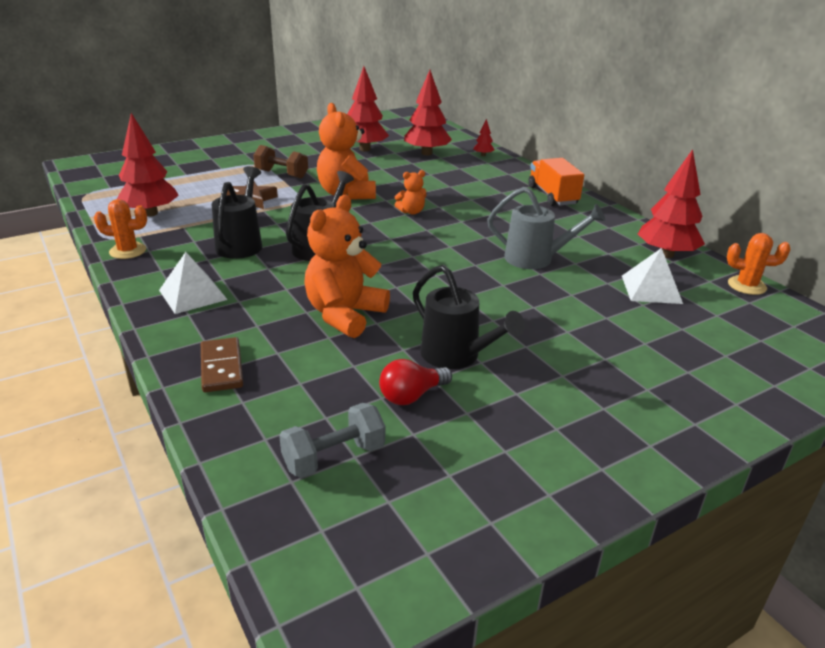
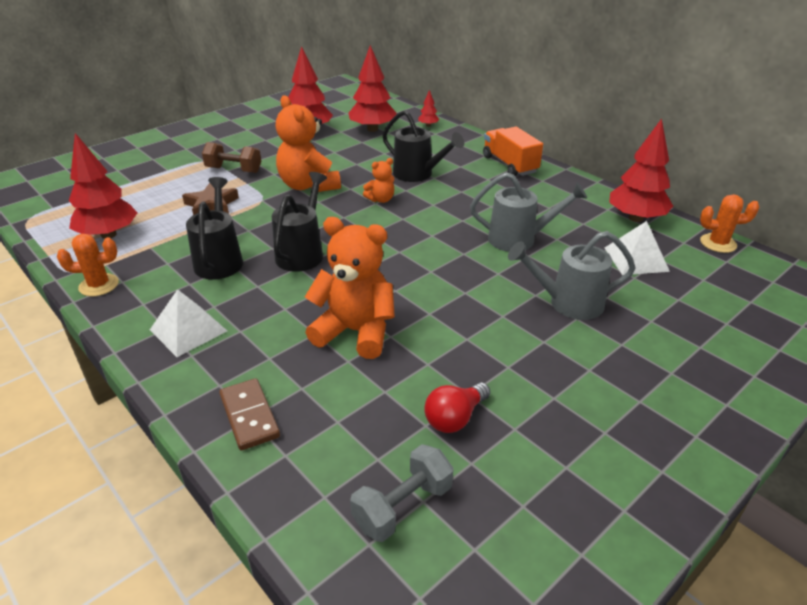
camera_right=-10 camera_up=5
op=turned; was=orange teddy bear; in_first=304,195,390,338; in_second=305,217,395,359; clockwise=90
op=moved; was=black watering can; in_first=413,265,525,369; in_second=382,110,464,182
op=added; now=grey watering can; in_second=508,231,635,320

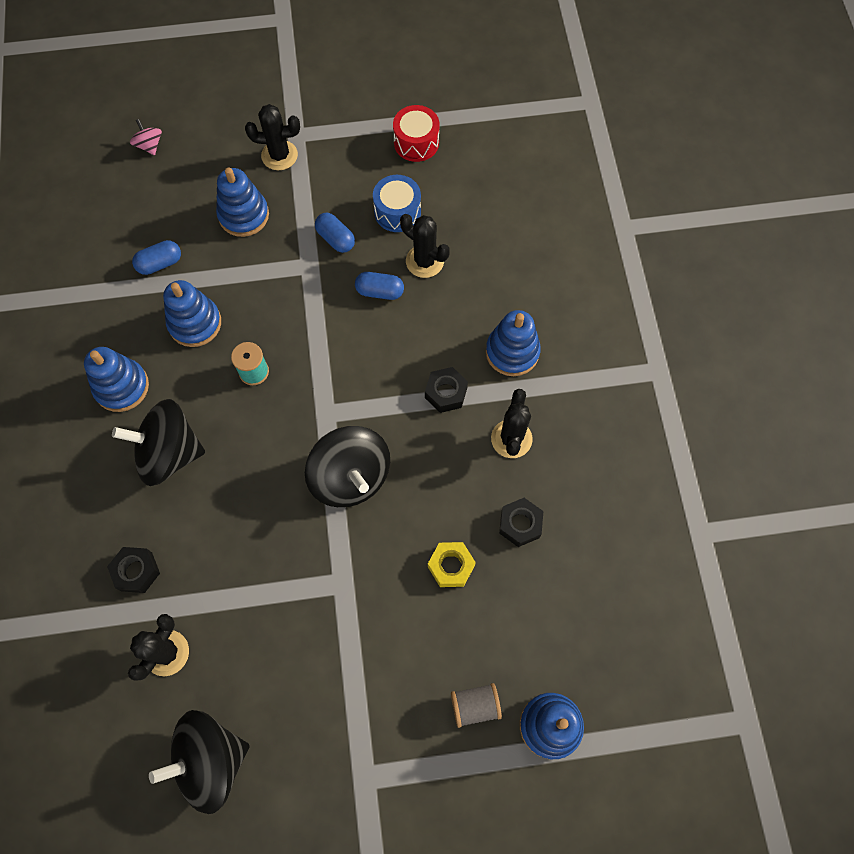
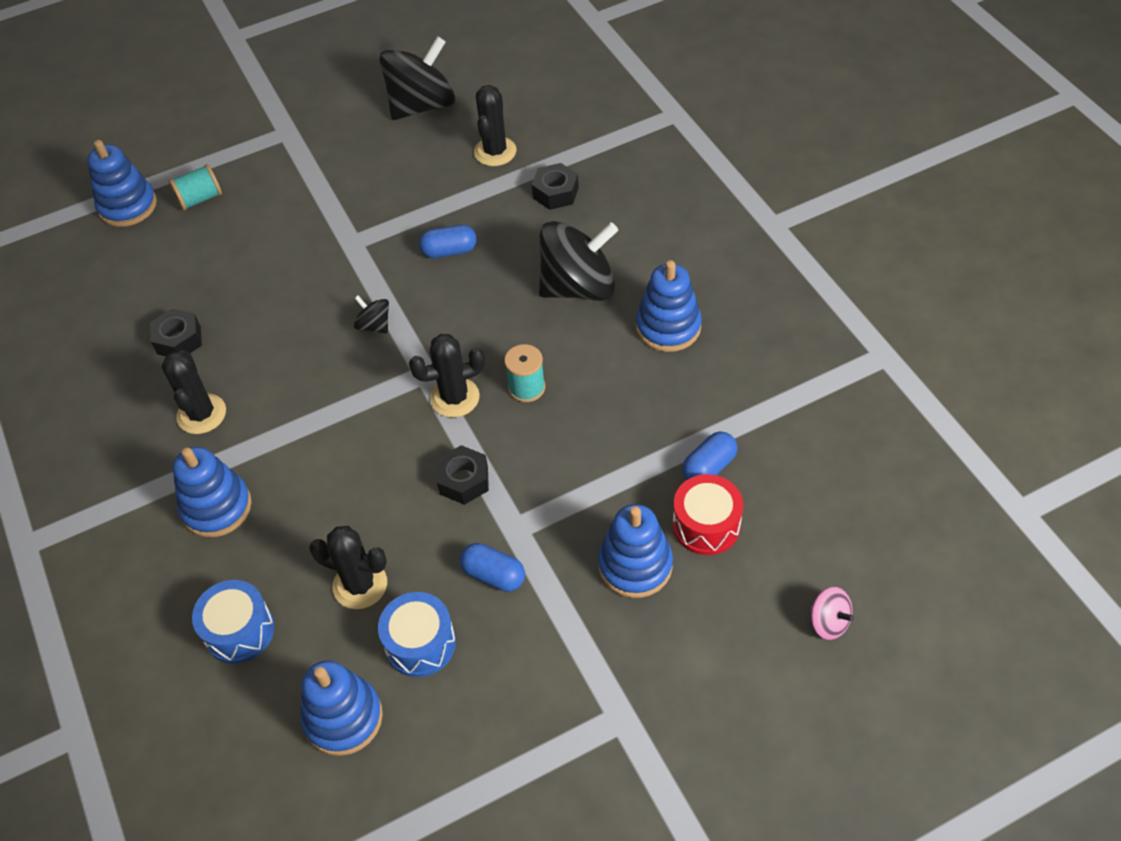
camera_right=165 camera_up=-15
op=moved; was=blue stacking toy; in_first=163,280,221,347; in_second=301,661,383,756
op=moved; was=black cactus; in_first=245,104,300,170; in_second=409,334,485,418
op=resized; was=black spinning top; in_first=305,426,390,507; in_second=354,295,389,333; ratio=0.44
op=moved; was=blue capsule; in_first=355,272,404,300; in_second=419,225,477,258
op=moved; was=red drum; in_first=393,105,439,162; in_second=673,474,743,555
op=moved; was=black nut; in_first=425,367,468,413; in_second=437,445,489,505
op=removed; was=yellow nut; in_first=428,542,476,587
op=recoloured; was=grey spool; now=turquoise spool; in_first=451,683,502,728; in_second=169,164,222,211
op=added; now=blue drum; in_second=192,580,275,664

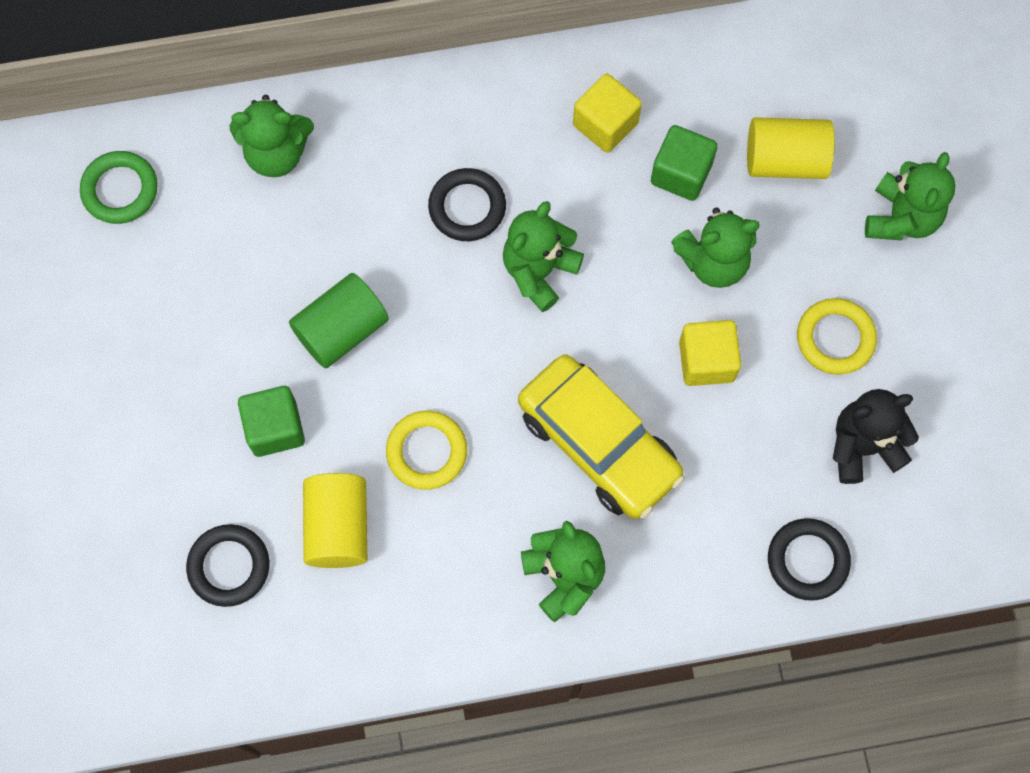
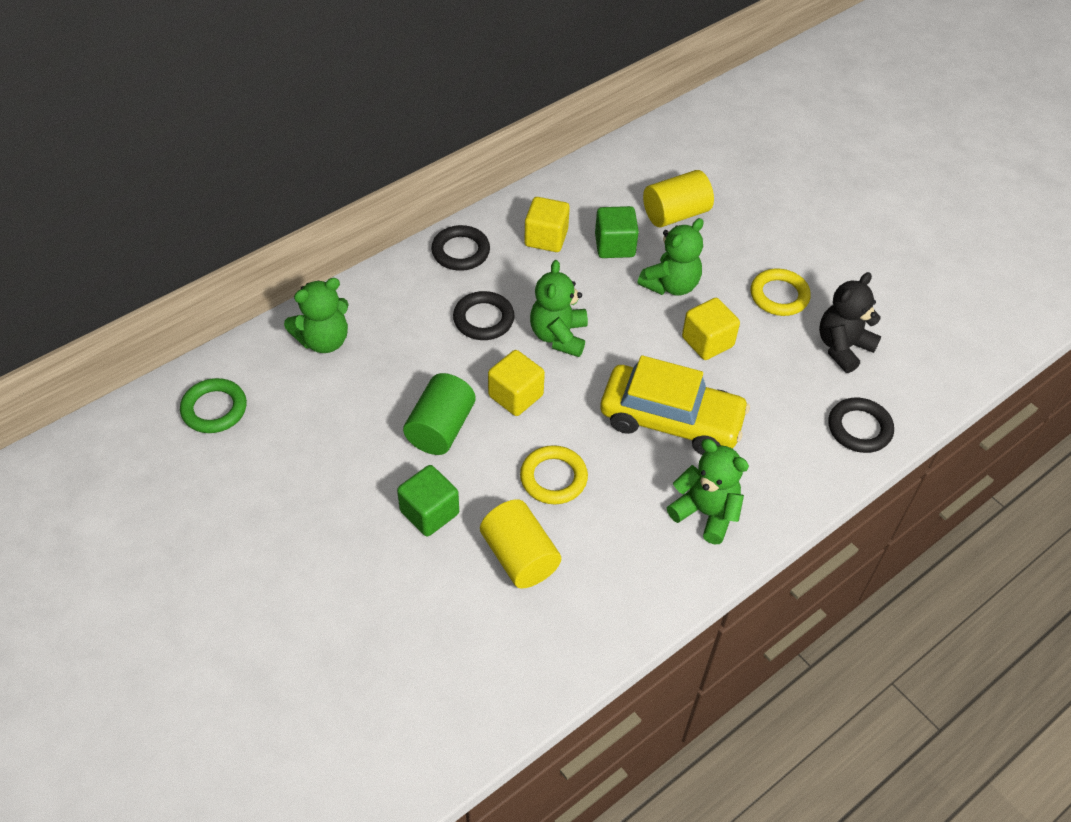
camera_right=-30 camera_up=-20
op=moved; was=black ring; in_first=186,524,269,607; in_second=431,225,490,271
op=removed; was=green teddy bear; in_first=865,152,956,240
op=added; now=yellow cube; in_second=488,350,545,416

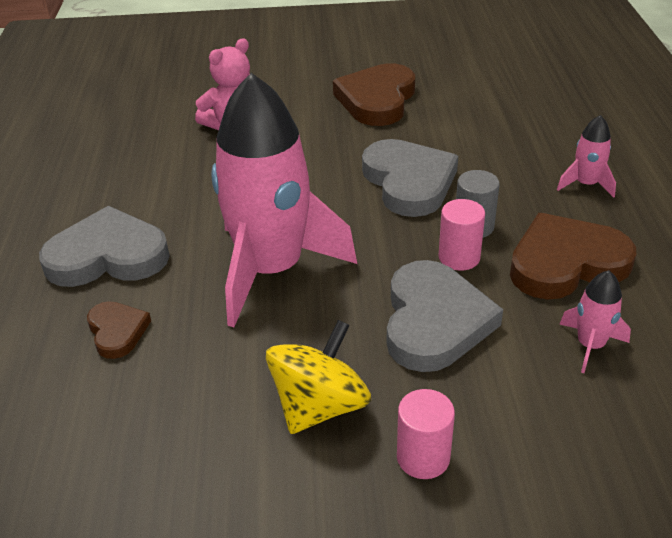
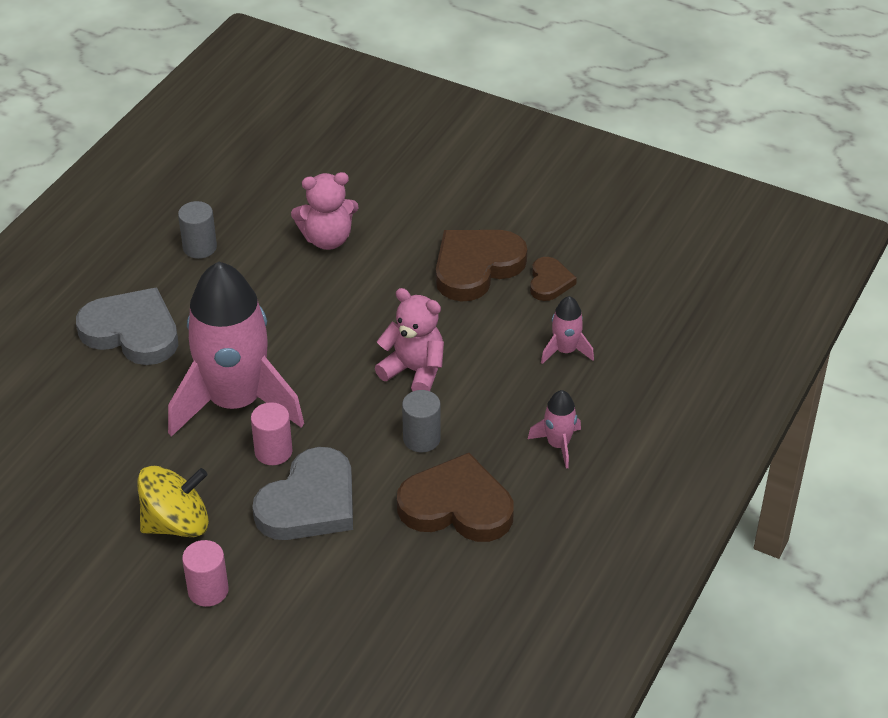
camera_right=30 camera_up=5
op=moved; was=brown heart; in_first=87,301,151,359; in_second=530,257,577,301
op=replaced; was=grey heart; now=pink teddy bear; in_first=362,139,458,217; in_second=375,288,444,391
op=moved; was=pink cylinder; in_first=438,199,485,271; in_second=251,402,293,465
op=moved; was=pink rocket; in_first=559,270,631,373; in_second=541,296,594,364
op=added; now=grey cylinder; in_second=178,201,217,259

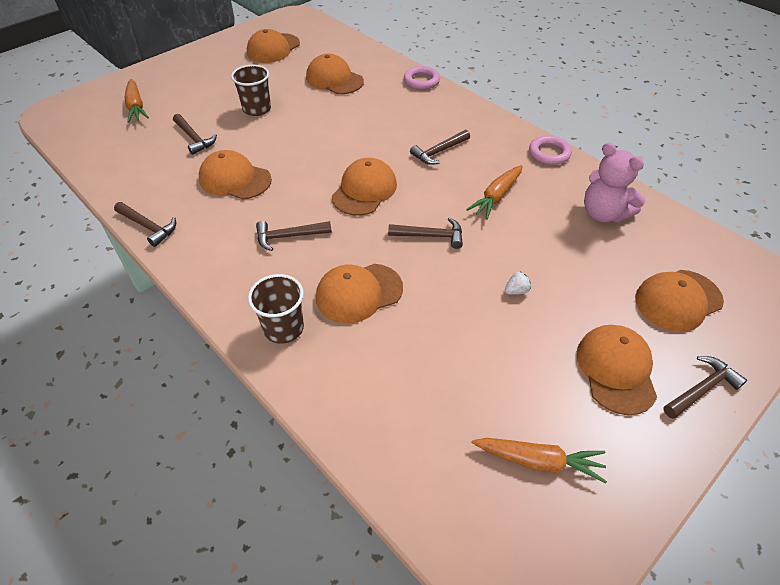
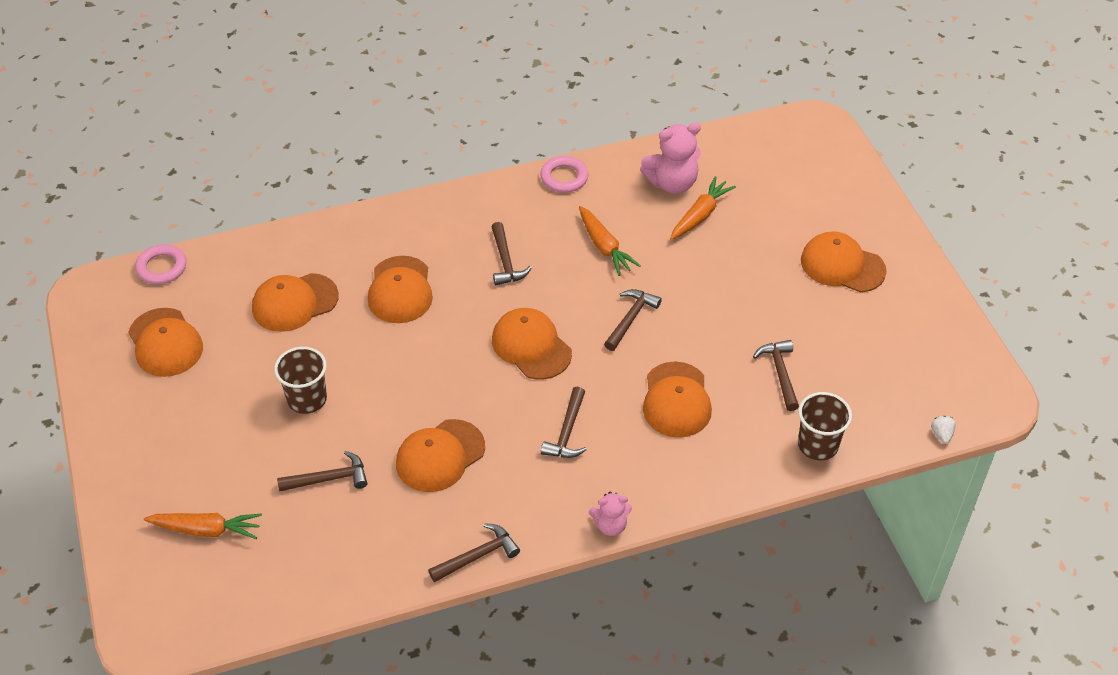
camera_right=-65 camera_up=0
op=moved; was=brown cup; in_first=248,274,304,344; in_second=798,392,852,460
op=moved; was=pink ring; in_first=404,66,440,90; in_second=135,244,186,284
op=moved; was=orange carrot; in_first=472,438,607,483; in_second=670,176,736,240
op=moved; was=white strawberry; in_first=505,272,531,295; in_second=931,416,956,444
op=moved; was=orange cap; in_first=635,270,724,332; in_second=368,256,433,323
op=moved; was=brown hammer; in_first=663,356,747,419; in_second=753,340,799,411
op=added; now=pink teddy bear; in_second=589,491,632,536

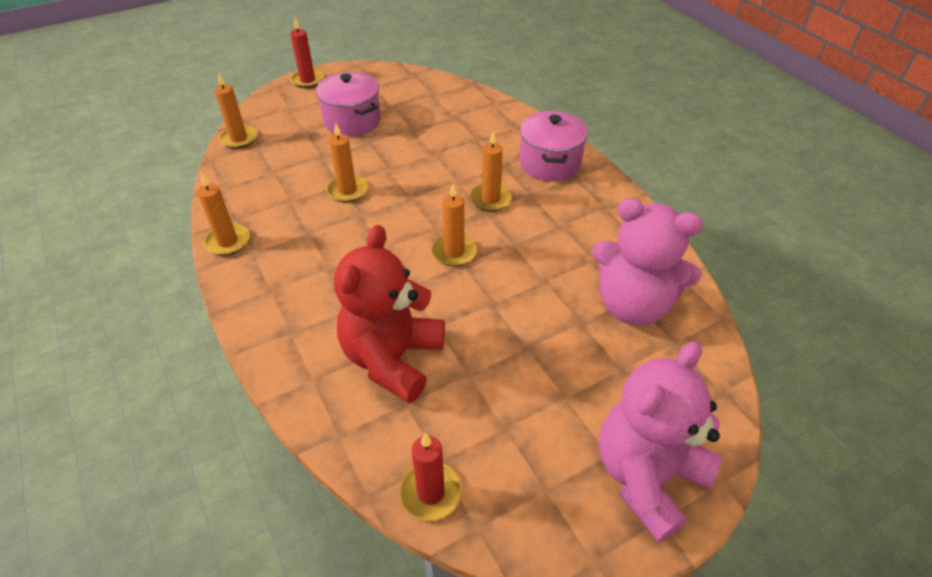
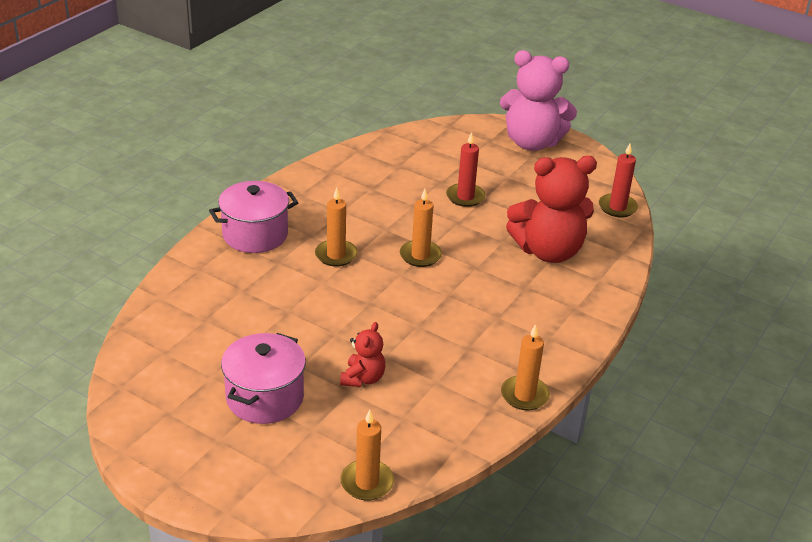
camera_right=-120 camera_up=-10
op=moved; was=red candle; in_first=290,17,324,88; in_second=446,132,486,207
op=removed; was=orange candle; in_first=326,123,368,203
op=removed; was=pink teddy bear; in_first=592,198,703,325
op=added; now=red teddy bear; in_second=340,322,385,387

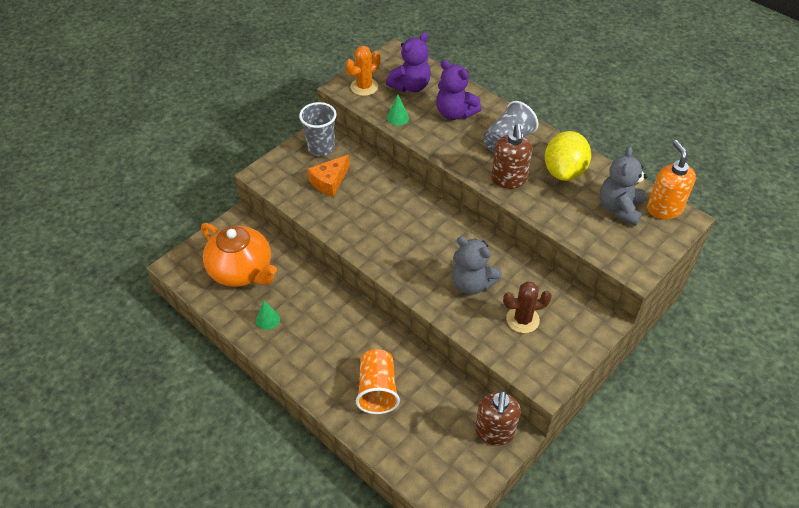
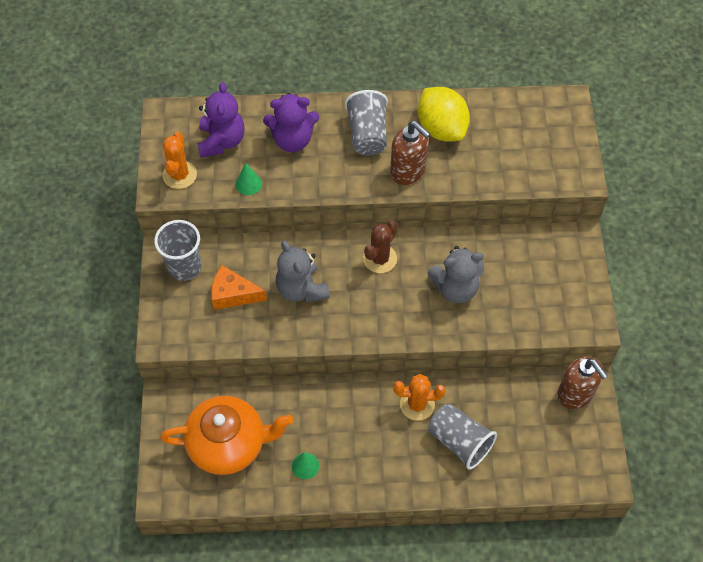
camera_right=-45 camera_up=10
op=turned; was=orange cheese; in_first=308,155,350,197; in_second=211,265,267,310; clockwise=105
op=recoloured; was=orange cup; now=grey cup; in_first=356,349,400,414; in_second=428,404,497,470
op=moved; was=brown cactus; in_first=503,281,552,333; in_second=363,221,397,273
op=moved; was=grey teddy bear; in_first=600,146,648,226; in_second=276,240,330,303
op=removed; was=orange soap dispenser; in_first=647,140,696,219
op=added; now=orange cactus; in_second=393,374,446,421

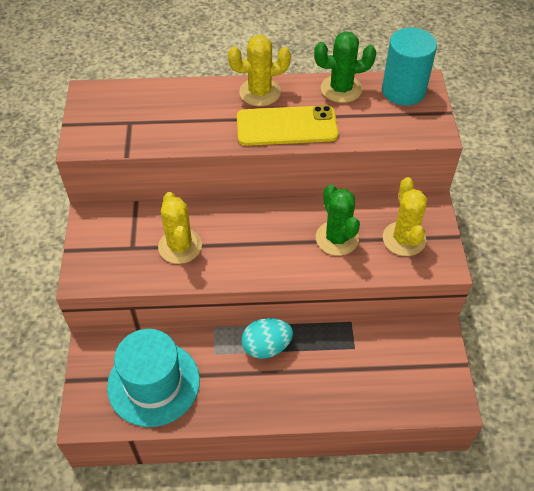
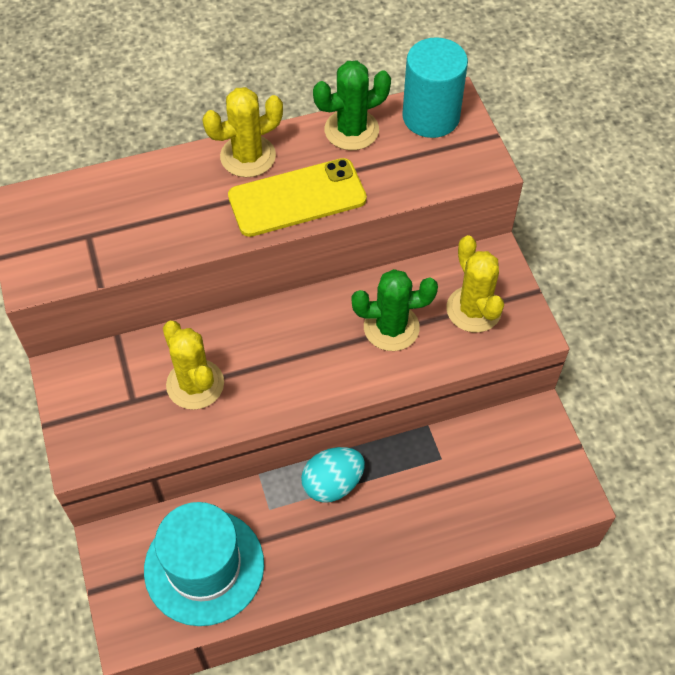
camera_right=-15 camera_up=5
op=turned; was=green cactus; in_first=316,184,360,256; in_second=352,269,438,351; clockwise=-60

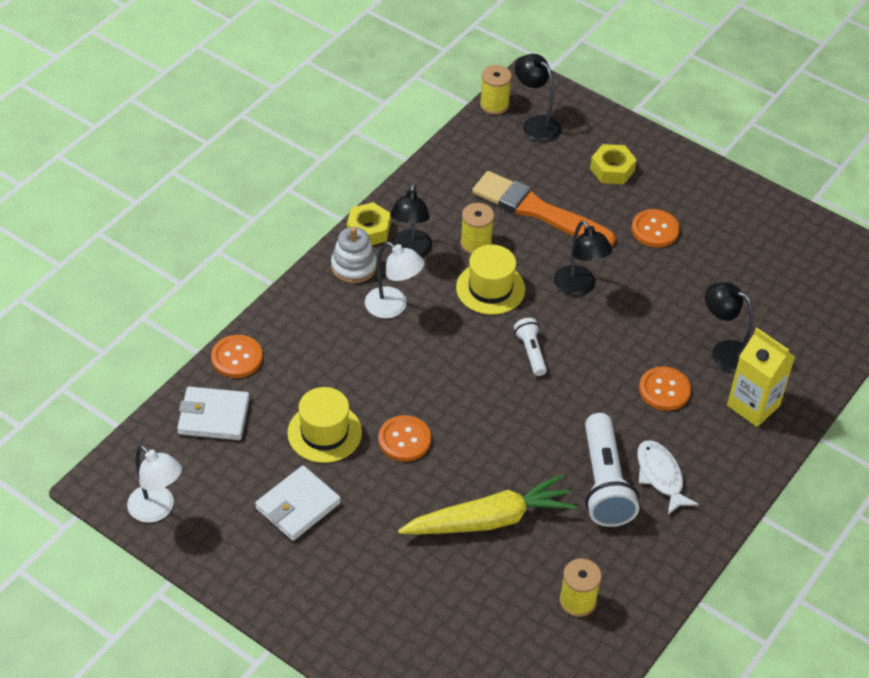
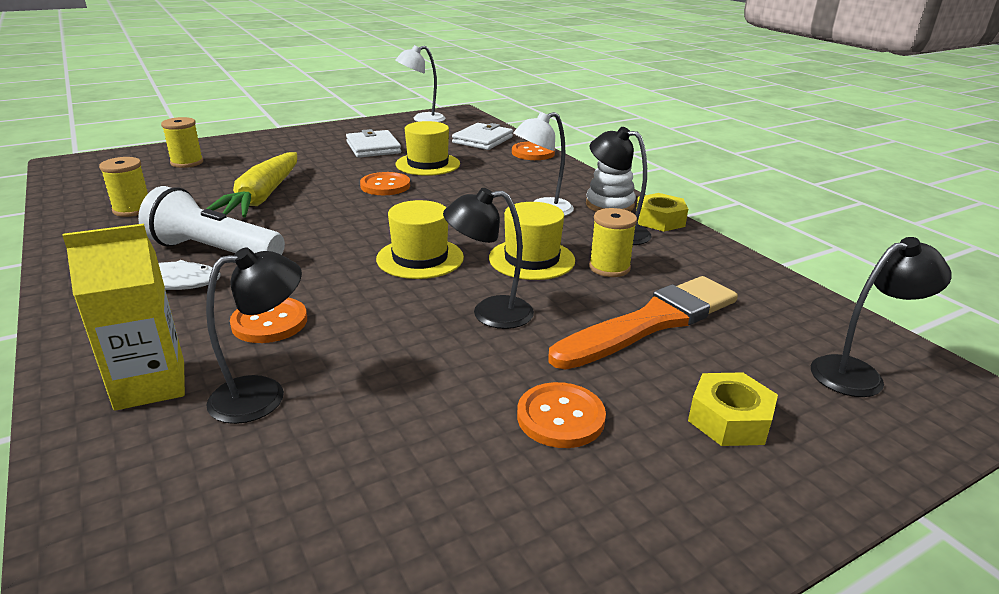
camera_right=115 camera_up=-20
op=moved; was=yellow spool; in_first=480,65,512,115; in_second=161,117,203,168
op=replaced; was=white flashlight; now=yellow hat; in_first=514,318,547,376; in_second=376,200,464,279

